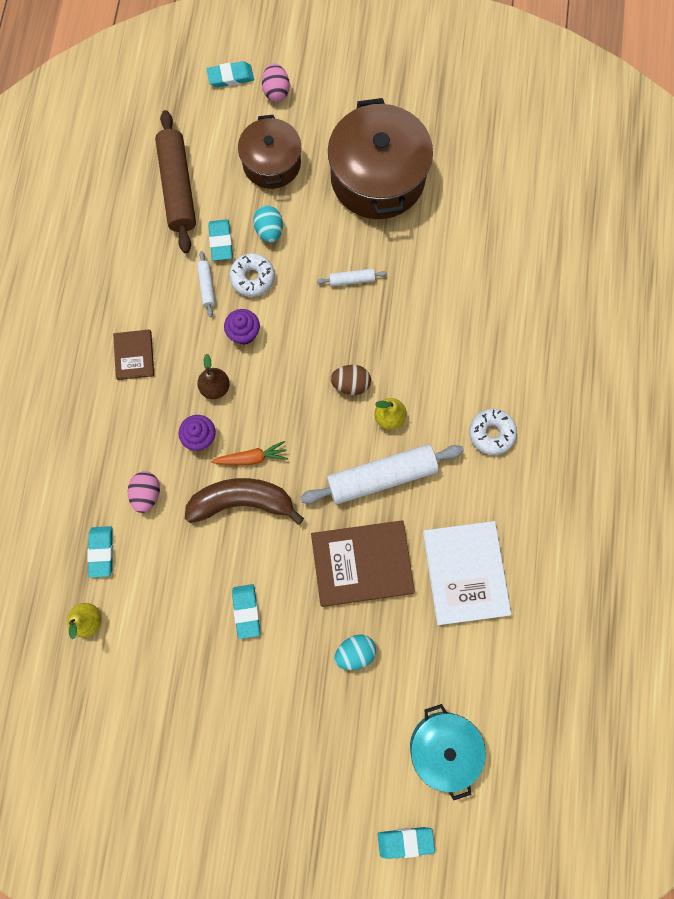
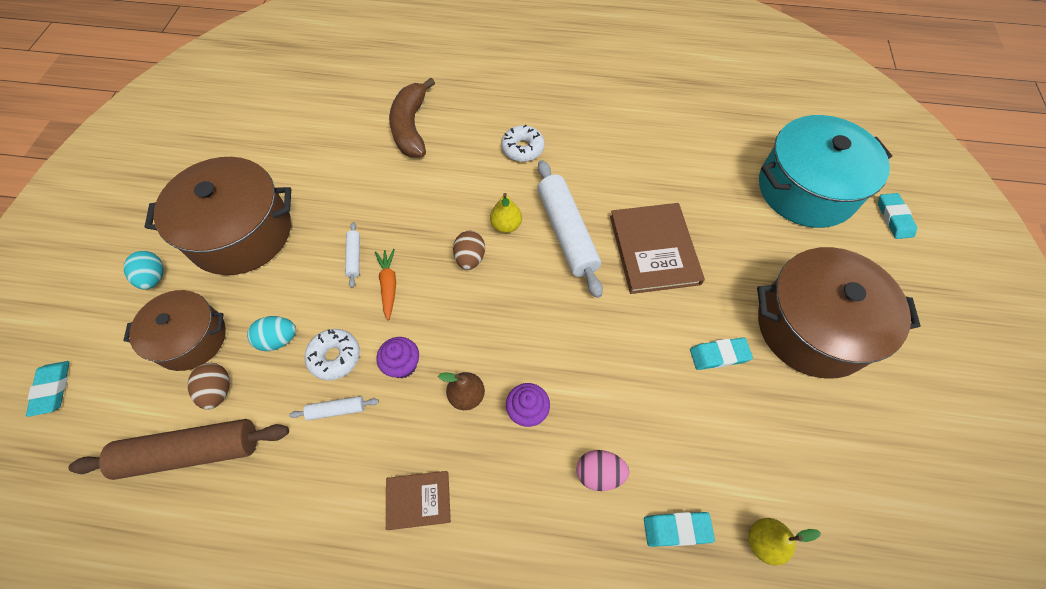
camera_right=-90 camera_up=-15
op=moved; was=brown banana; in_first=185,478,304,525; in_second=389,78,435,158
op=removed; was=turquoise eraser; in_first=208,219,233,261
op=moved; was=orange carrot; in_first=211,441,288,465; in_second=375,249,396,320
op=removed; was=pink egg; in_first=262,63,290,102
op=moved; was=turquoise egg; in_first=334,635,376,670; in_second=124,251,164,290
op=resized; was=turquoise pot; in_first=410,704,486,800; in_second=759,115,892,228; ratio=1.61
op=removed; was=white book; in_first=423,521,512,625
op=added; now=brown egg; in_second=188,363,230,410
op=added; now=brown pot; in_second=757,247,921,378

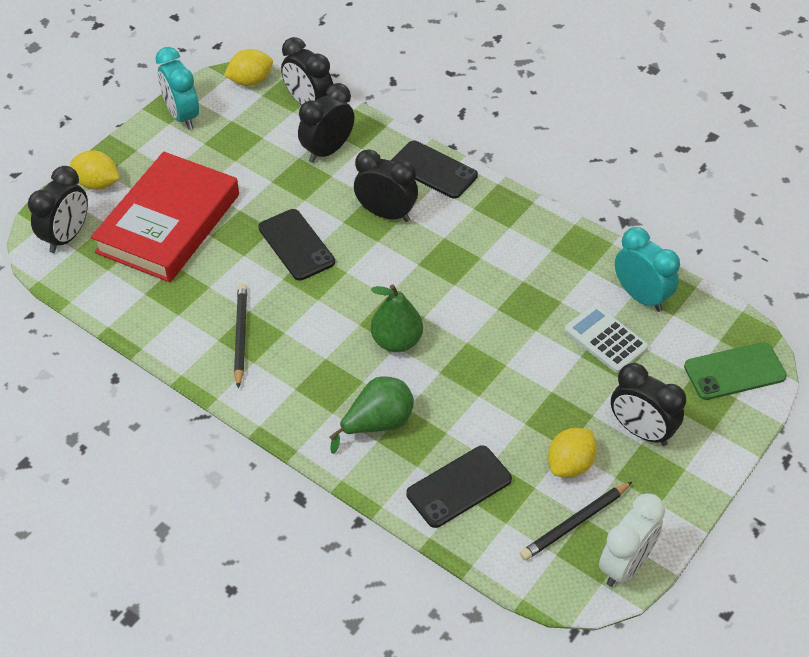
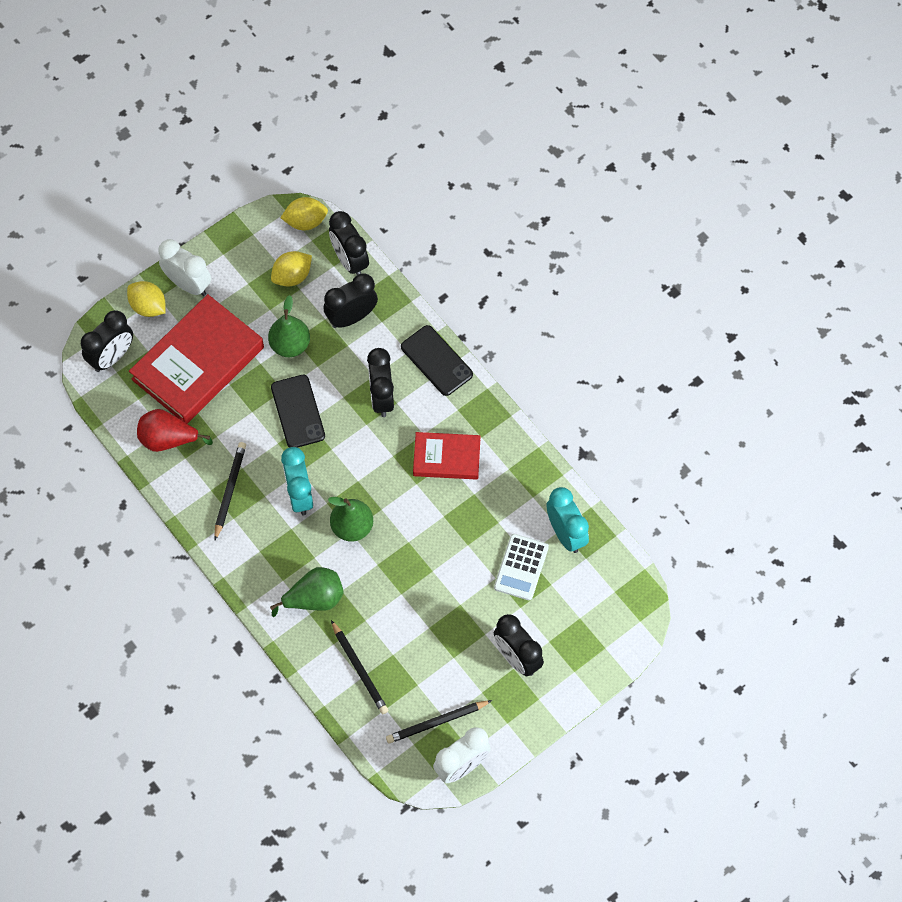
camera_right=15 camera_up=15
op=moved; was=turquoise clock; in_first=156,47,199,130; in_second=281,447,313,515
op=turned; was=black clock; in_first=354,149,418,222; in_second=367,348,394,417; clockwise=-135
op=replaced; was=black phone; now=black pencil; in_first=406,445,512,528; in_second=331,620,389,714
op=moved; was=yellow lemon; in_first=548,428,597,478; in_second=271,251,312,287
op=turned; was=white calculator; in_first=564,304,648,373; in_second=494,534,549,600; clockwise=-135
op=removed; was=green phone; in_first=684,342,787,400
op=added; now=red pear; in_second=137,409,213,452
op=added; now=white clock; in_second=158,239,211,296
op=added; now=green pear; in_second=268,295,310,357
op=added; now=red book; in_second=413,432,481,480

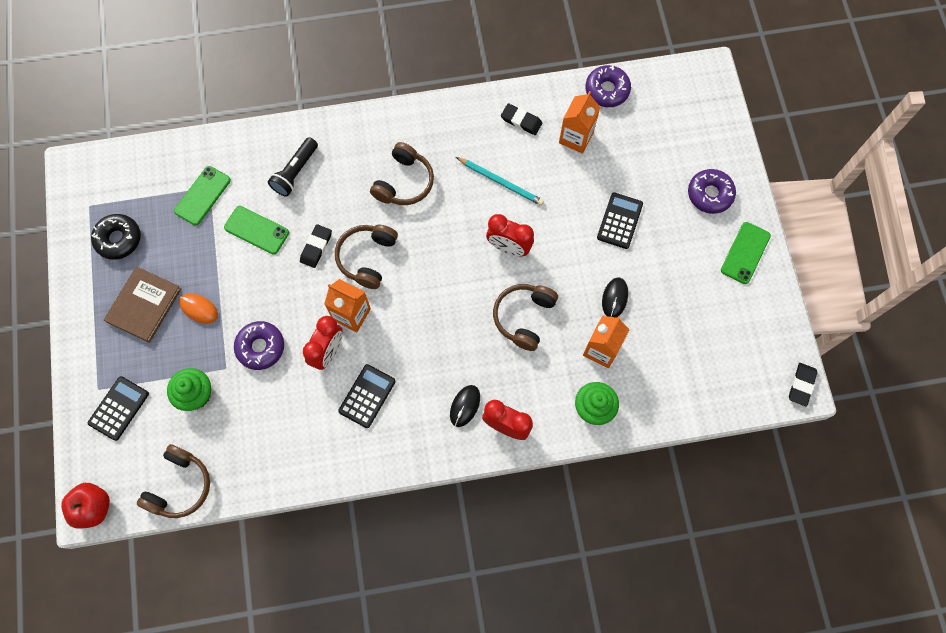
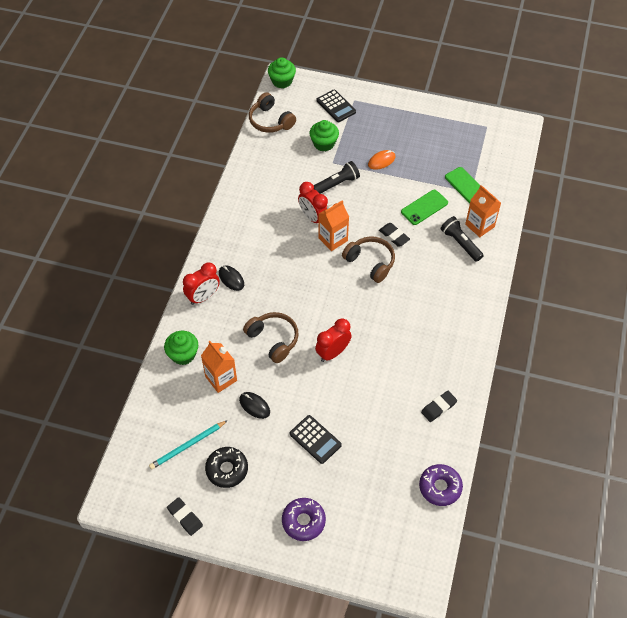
camera_right=115 camera_up=-15
op=replaced; was=red apple; now=green cupcake; in_first=61,483,110,529; in_second=268,57,296,89
op=moved; was=black donut; in_first=91,214,141,260; in_second=205,447,248,488
op=removed; was=brown book; in_first=104,267,181,343
op=replaced; was=purple donut; now=black flashlight; in_first=234,321,284,370; in_second=313,161,360,194
op=removed; was=black calculator; in_first=338,364,396,428
op=removed; was=brown headphones; in_first=370,142,434,205
op=moved; was=turquoise pencil; in_first=456,157,544,206; in_second=149,420,228,470
op=moved; was=orange carton; in_first=559,91,600,154; in_second=465,185,501,237
op=removed; was=green phone; in_first=721,222,771,284
op=moved; was=black eraser; in_first=789,363,817,407; in_second=167,497,203,536

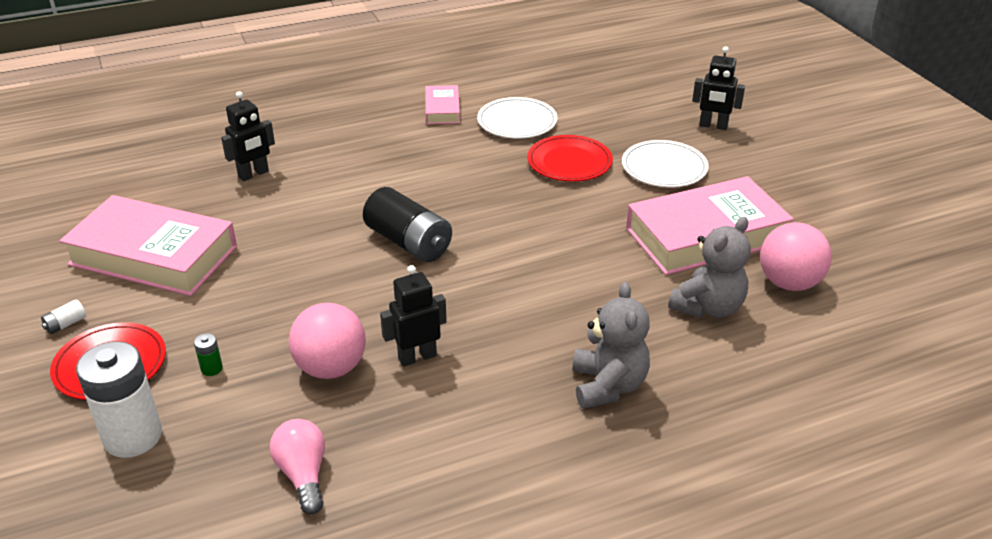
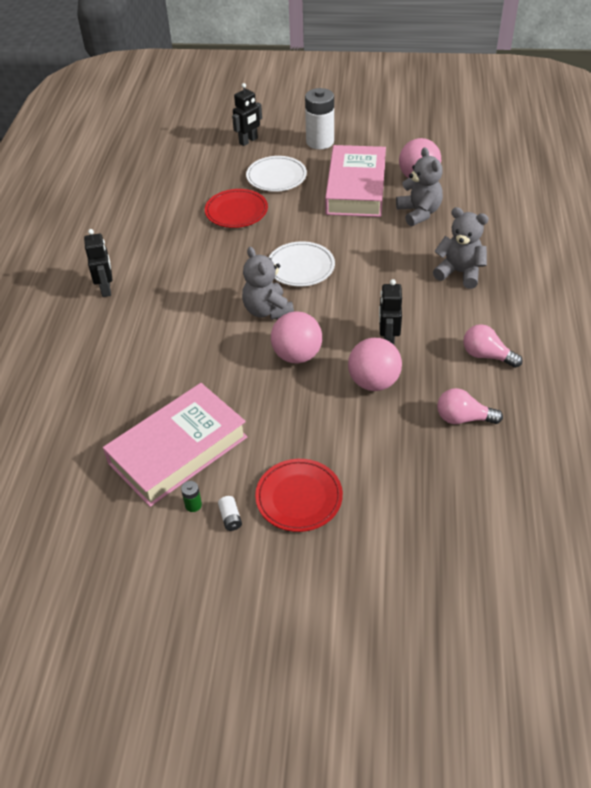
camera_right=-60 camera_up=10
op=moved; was=white battery; in_first=76,341,162,458; in_second=305,88,334,149
op=moved; was=green battery; in_first=194,333,223,376; in_second=181,481,202,512
op=moved; was=black robot; in_first=221,91,275,181; in_second=84,229,112,297
op=replaced; was=black battery; now=grey teddy bear; in_first=363,187,452,262; in_second=242,247,294,320
op=removed; was=pink book; in_first=425,85,460,124
op=moved; was=white plate; in_first=477,97,557,139; in_second=268,241,335,286
op=added; now=pink ball; in_second=271,311,322,363
op=added; now=pink light bulb; in_second=463,324,523,368

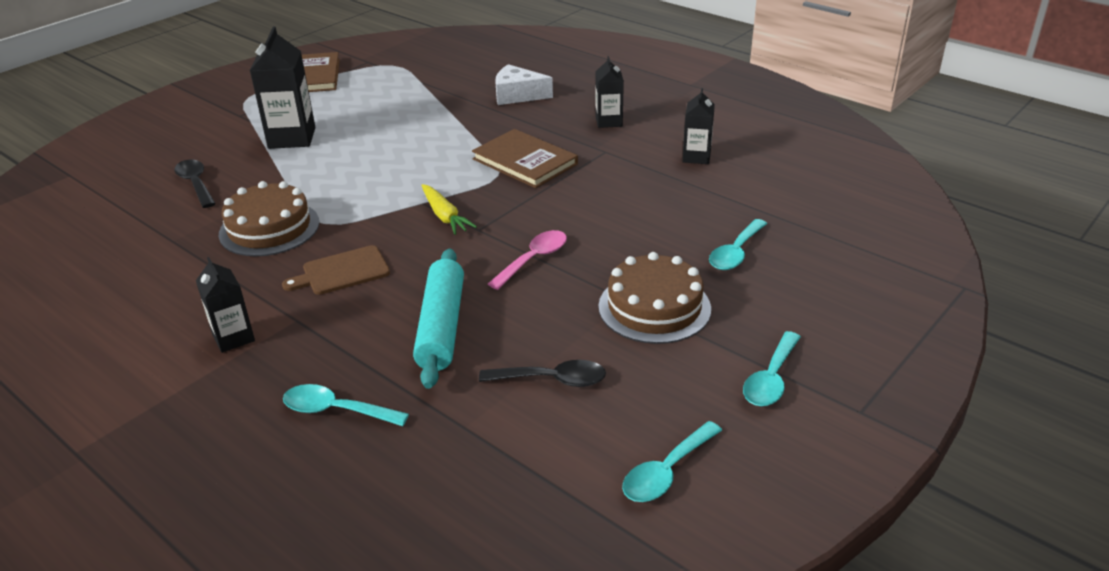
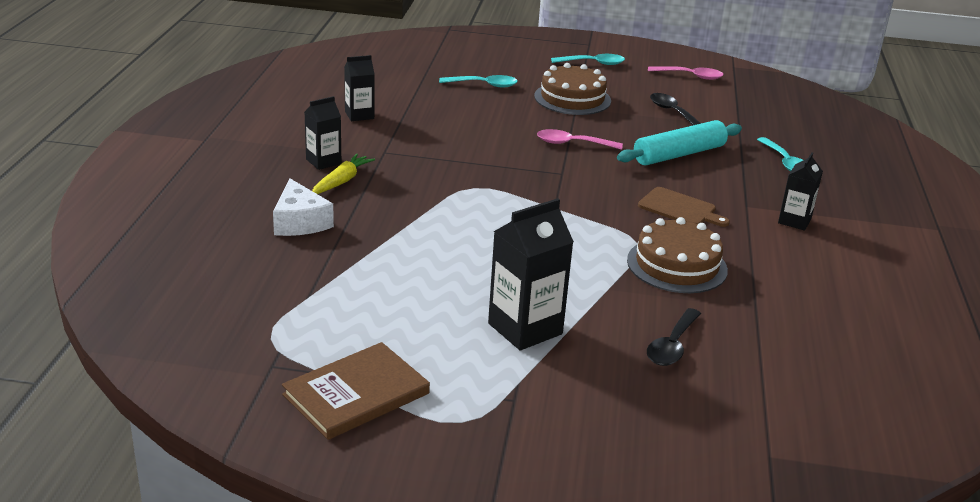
camera_right=-125 camera_up=-5
op=moved; was=yellow carrot; in_first=421,184,477,235; in_second=312,154,375,194
op=removed; was=brown book; in_first=472,129,578,188
op=recoloured; was=turquoise spoon; now=pink spoon; in_first=622,421,722,502; in_second=648,66,724,80

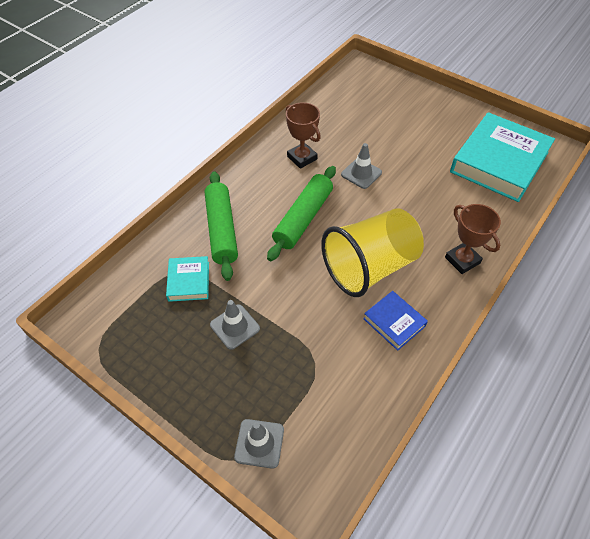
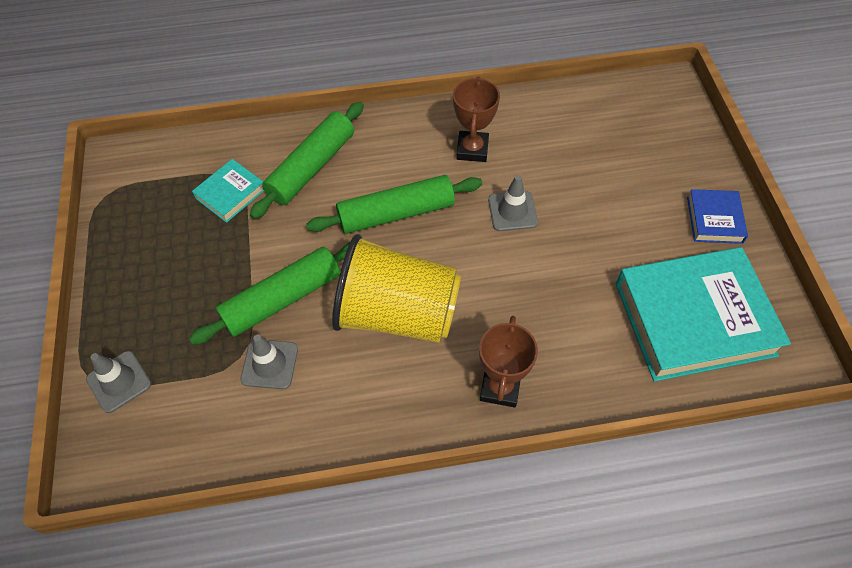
camera_right=45 camera_up=5
op=moved; was=grey traffic cone; in_first=210,300,260,350; in_second=240,335,298,389
op=moved; was=blue book; in_first=363,291,428,351; in_second=687,189,748,244
op=added; now=green rolling pin; in_second=189,242,350,345

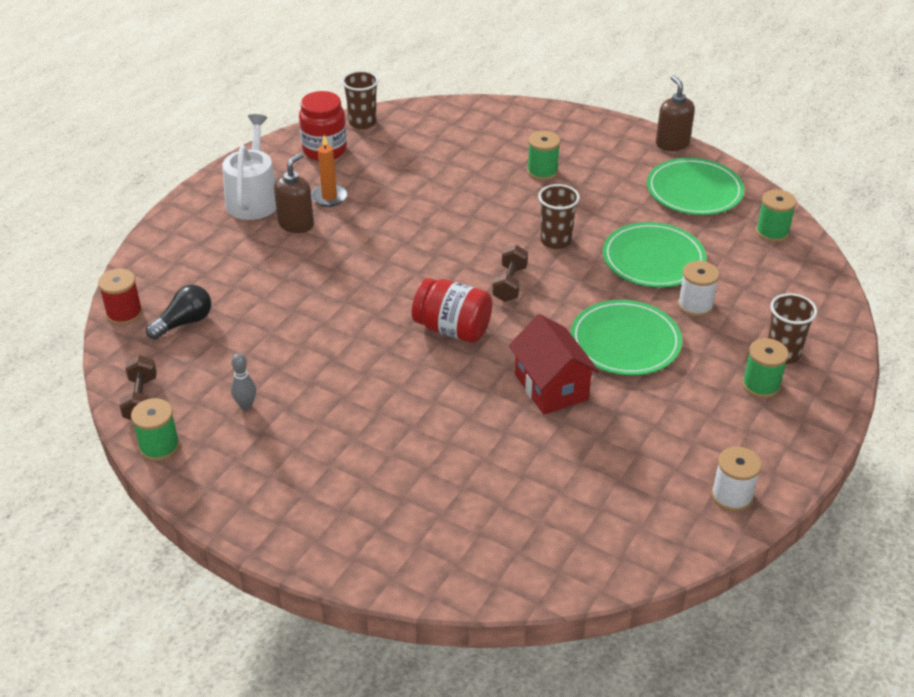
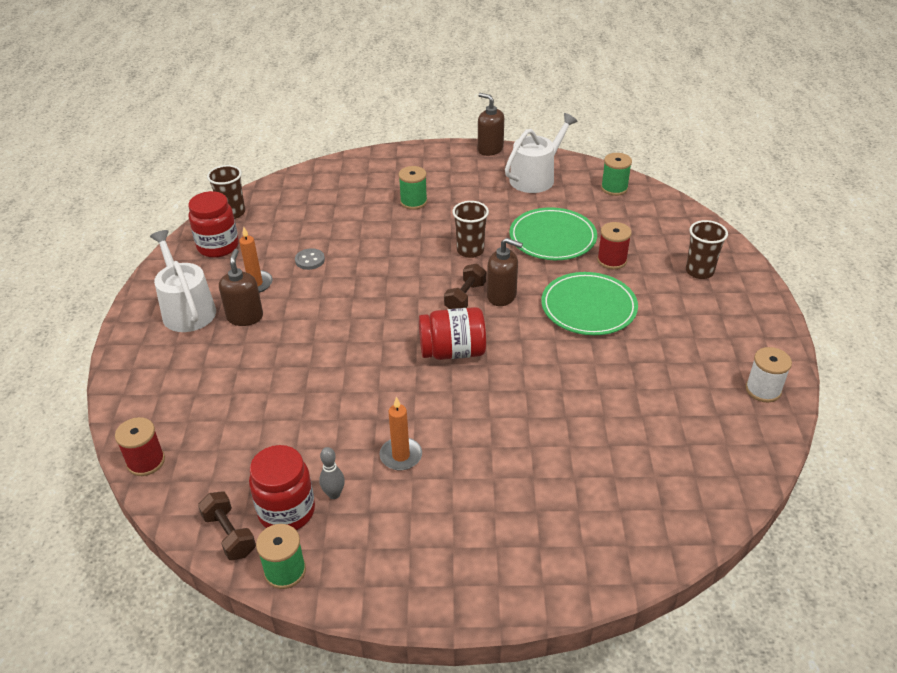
camera_right=-30 camera_up=0
op=removed; was=black light bulb; in_first=146,285,211,340
op=turned; was=brown dumbbell; in_first=493,245,528,302; in_second=444,263,486,309; clockwise=45
op=removed; was=red house; in_first=509,314,599,415
op=replaced; was=green plate; now=white watering can; in_first=647,158,744,215; in_second=505,113,578,193
op=recoloured; was=white spool; now=red spool; in_first=678,261,719,317; in_second=597,222,632,269
op=removed; was=green spool; in_first=742,338,789,398
op=added; now=red jar; in_second=249,445,315,530
op=added; now=grey button; in_second=295,248,325,270
op=added; now=orange candle; in_second=380,397,422,470
op=added; now=brown soap dispenser; in_second=487,238,523,306

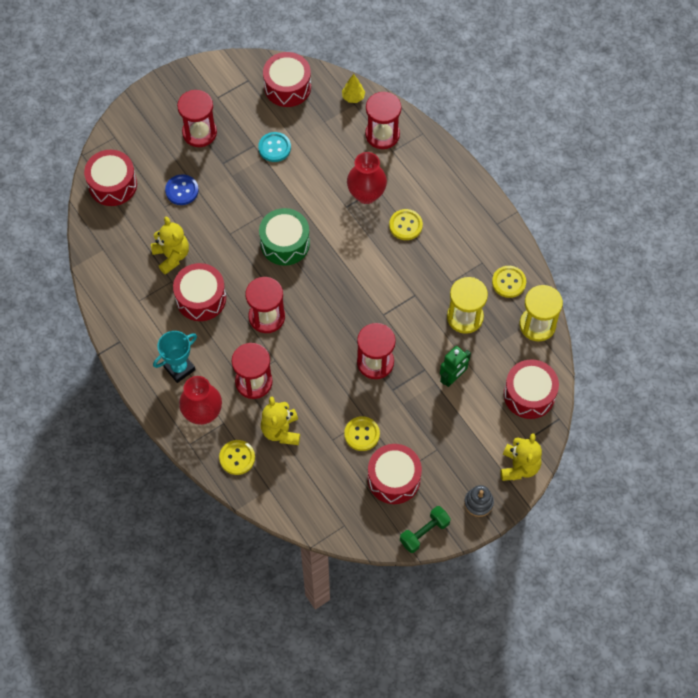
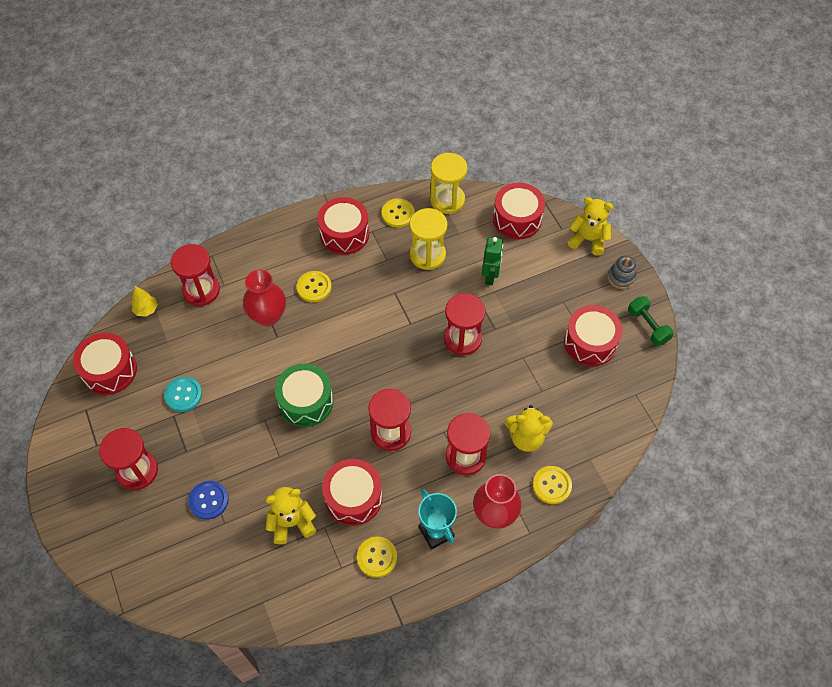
camera_right=-80 camera_up=-5
op=moved; was=red drum; in_first=84,150,137,206; in_second=317,197,369,255
op=moved; was=yellow button; in_first=344,416,380,451; in_second=357,537,397,578
op=turned; was=green robot; in_first=440,346,471,387; in_second=482,237,503,285; clockwise=45

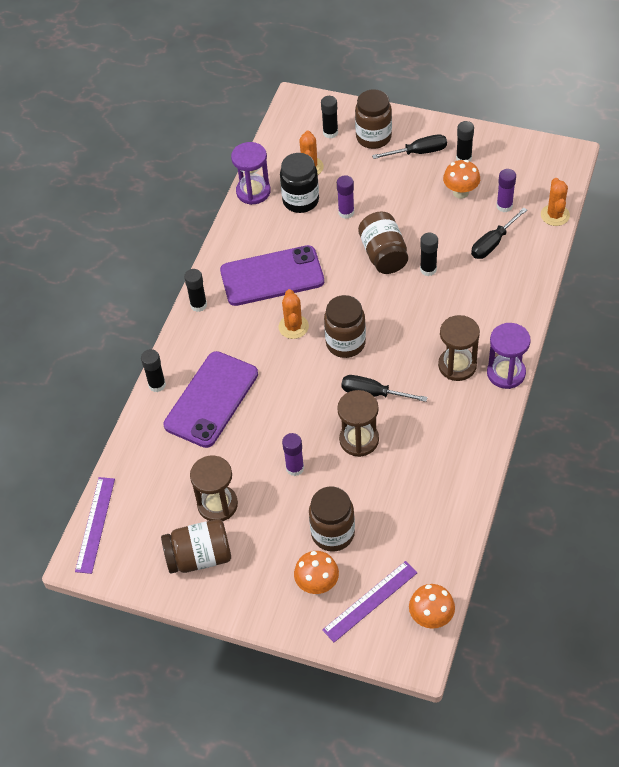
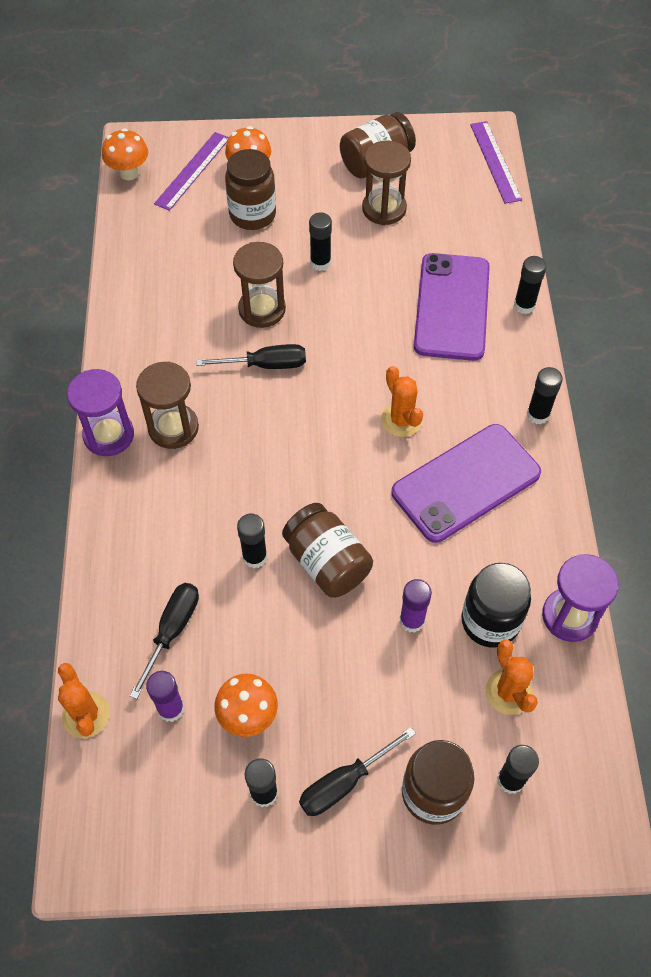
camera_right=155 camera_up=5
op=recoloured; was=purple glue stick; now=black glue stick; in_first=282,433,304,476; in_second=309,212,332,271
op=removed; was=brown jar; in_first=324,295,366,358

